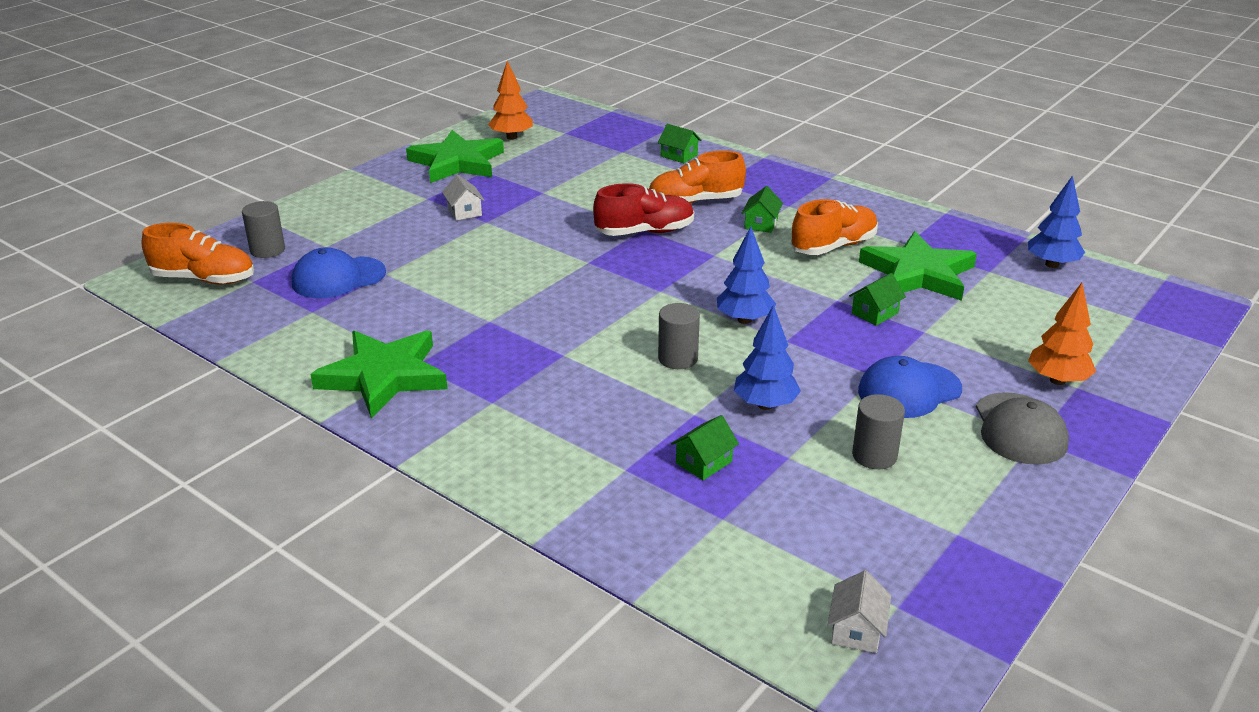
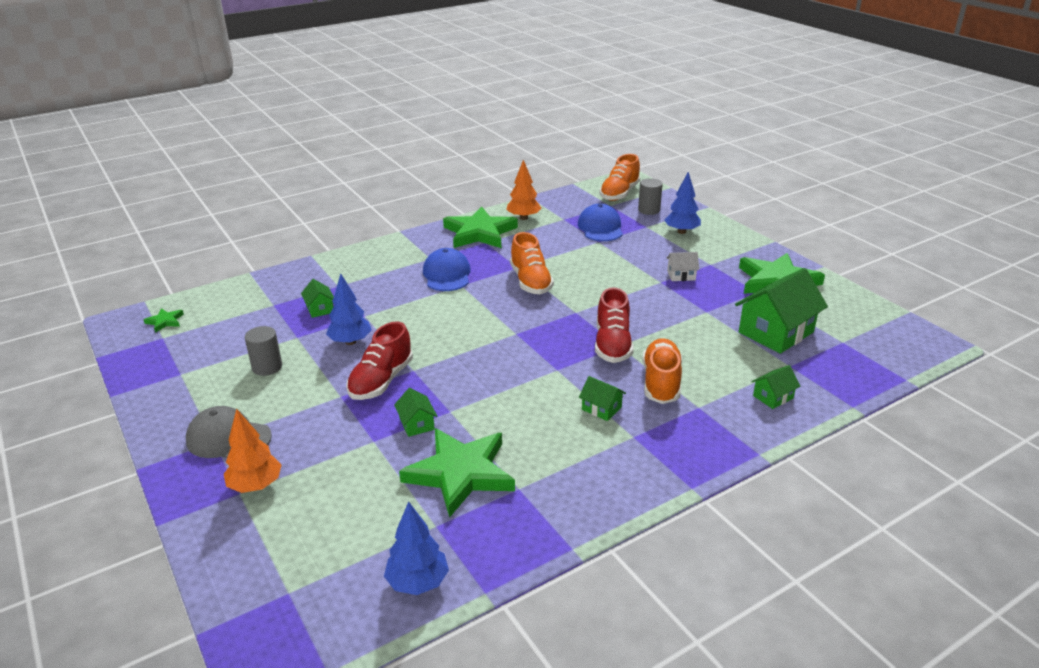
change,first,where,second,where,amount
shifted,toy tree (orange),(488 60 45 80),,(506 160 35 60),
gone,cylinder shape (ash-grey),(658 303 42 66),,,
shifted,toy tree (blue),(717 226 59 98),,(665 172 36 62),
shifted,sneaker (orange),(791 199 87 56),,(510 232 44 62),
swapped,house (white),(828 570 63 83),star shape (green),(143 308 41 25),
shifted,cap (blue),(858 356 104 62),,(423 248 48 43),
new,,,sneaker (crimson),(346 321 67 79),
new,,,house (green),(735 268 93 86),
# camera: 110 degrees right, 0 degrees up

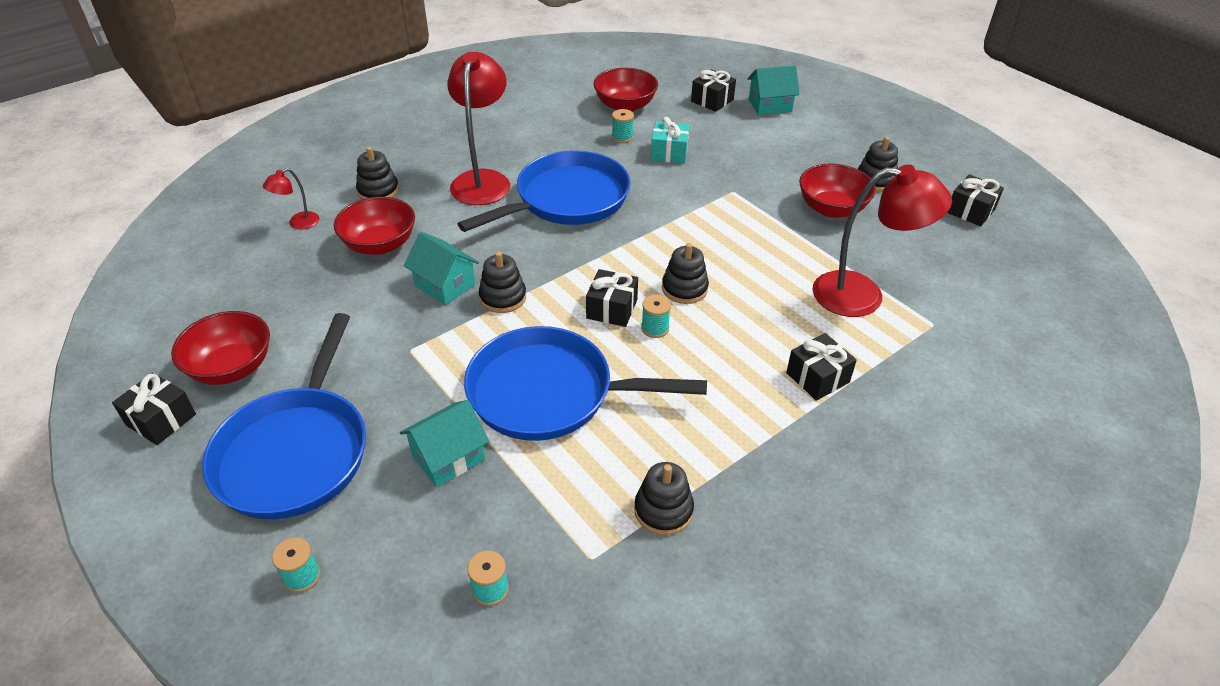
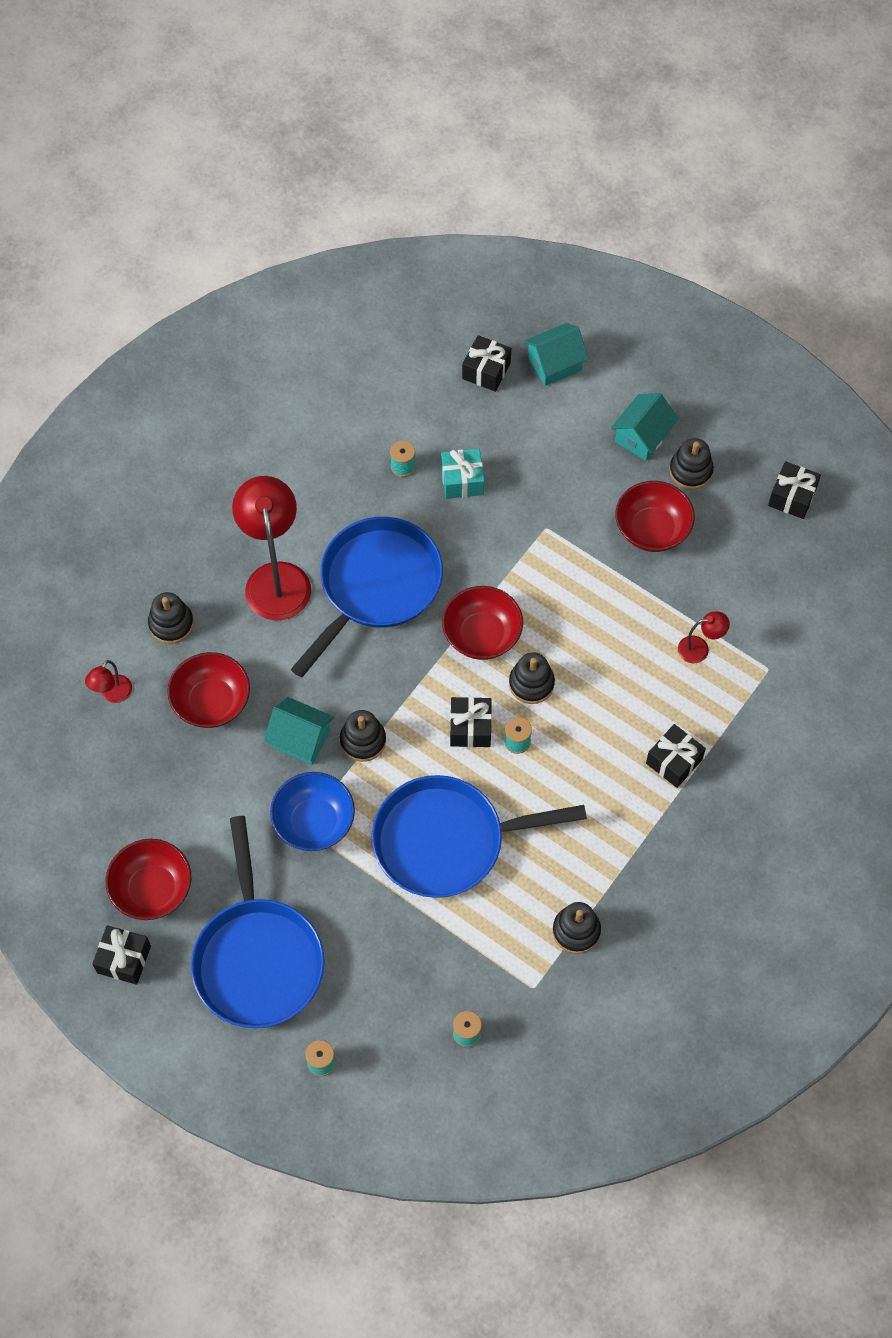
change,first,where,second,where,amount
shifted,house (aqua),(400 400 89 87),,(611 393 68 68),
shifted,bowl (crimson),(593 68 65 44),,(442 586 81 74),
scaled,desk lamp (crimson),(812 164 140 153),,(678 612 52 51),x0.46
new,,,bowl (blue),(270 772 85 79),
# camera: 15 degrees left, 20 degrees up

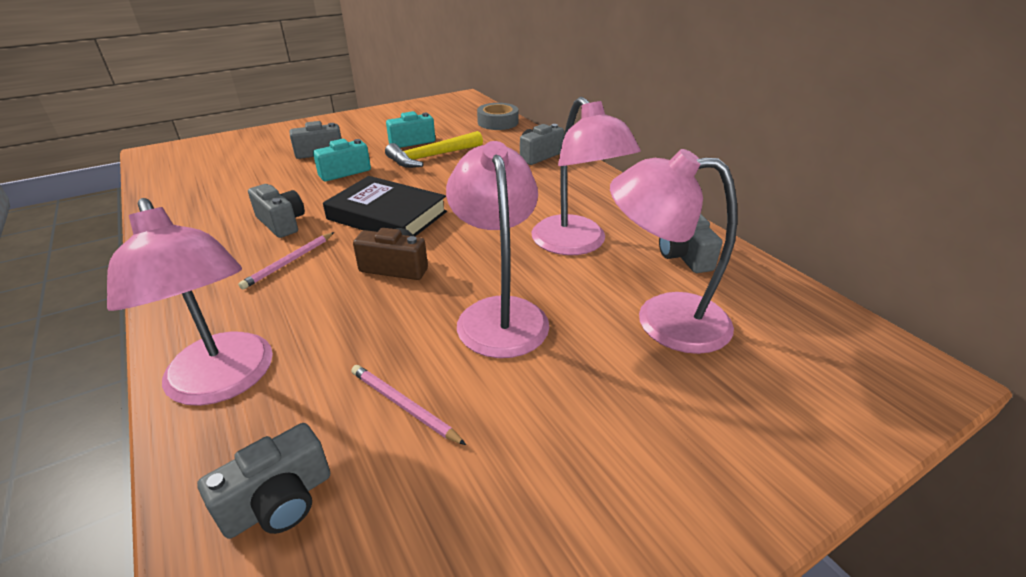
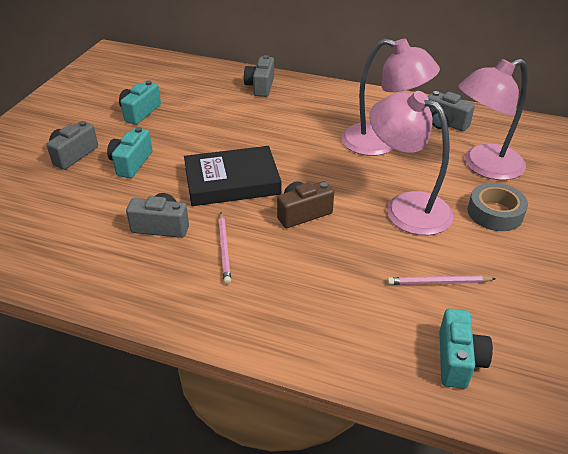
change,first,where,second,where,amount
gone,desk lamp (rosy),(107 198 166 208),,,
repainted,camera (ash-grey),(197 423 133 116),camera (aqua),(439 308 54 81),
gone,carpenter's hammer (yellow),(385 131 98 37),,,
shifted,tape (ash-grey),(477 103 41 27),,(468 183 60 48),
# camera: 40 degrees left, 5 degrees up

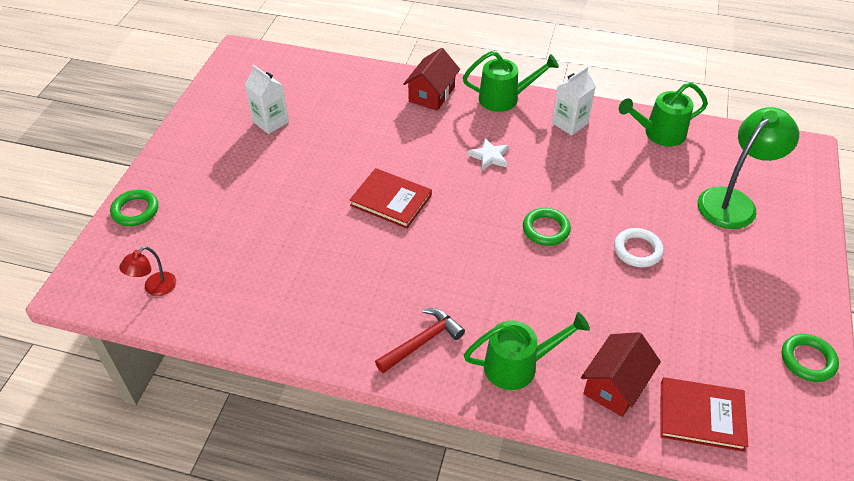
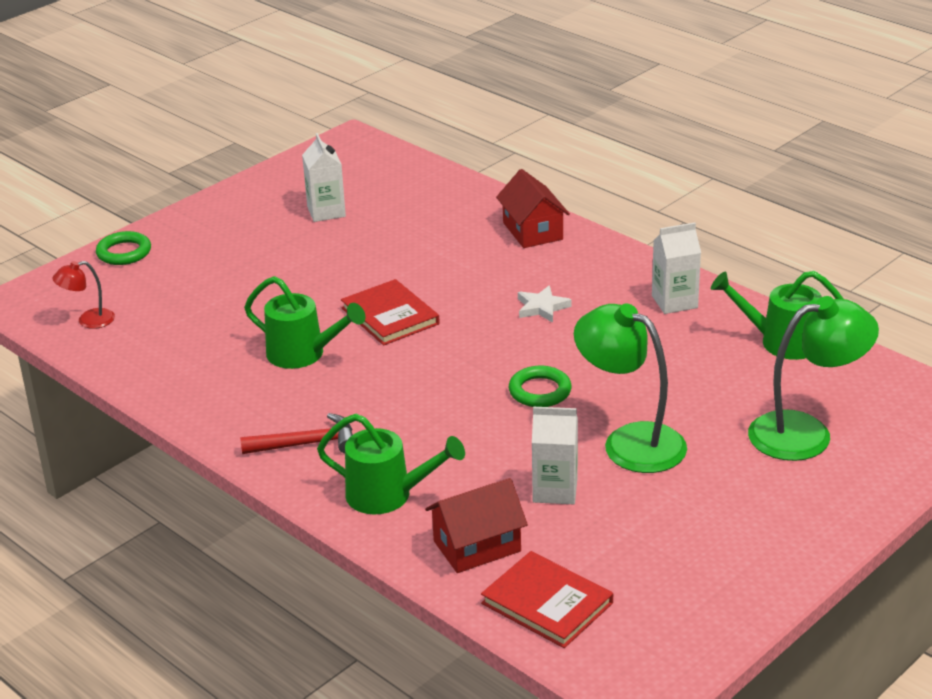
change,first,where,second,where,amount
rotated,house (crimson),(403 48 57 63),,(496 169 74 79),75 degrees counterclockwise
shifted,watering pot (green),(463 51 96 61),,(244 276 121 93),
swapped,torus (white),(614 228 50 39),desk lamp (green),(574 303 113 170),
gone,torus (green),(781 334 58 48),,,
new,,,milk carton (white),(532 407 46 97),
# camera: 30 degrees right, 15 degrees down

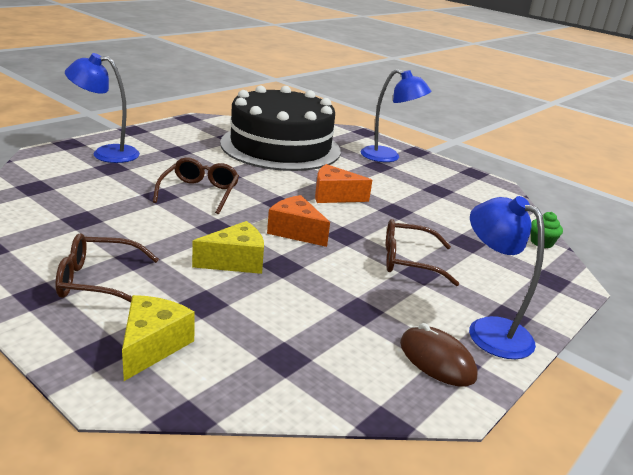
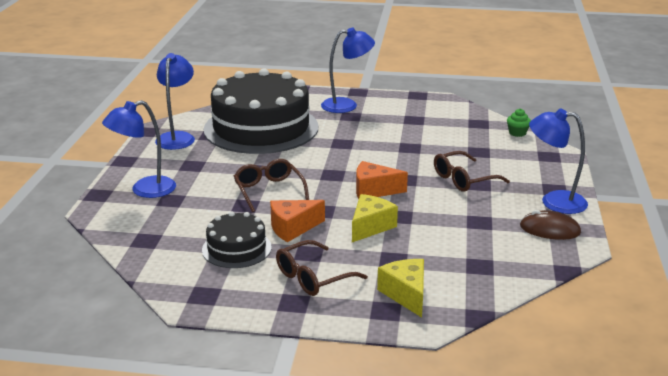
change,first,where,second,where,amount
shifted,cheese wedge (orange),(315 164 57 39),,(270 200 55 42),
new,,,desk lamp (blue),(155 53 40 97),
new,,,gateau (black),(202 211 70 57),
# camera: 30 degrees left, 0 degrees up

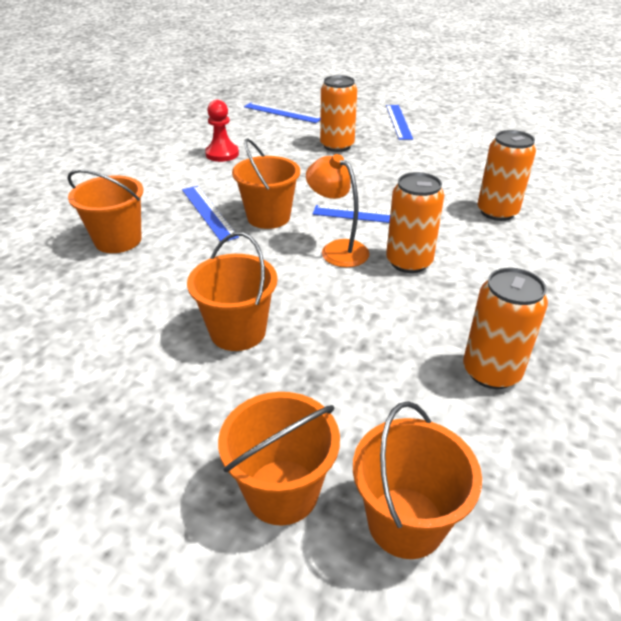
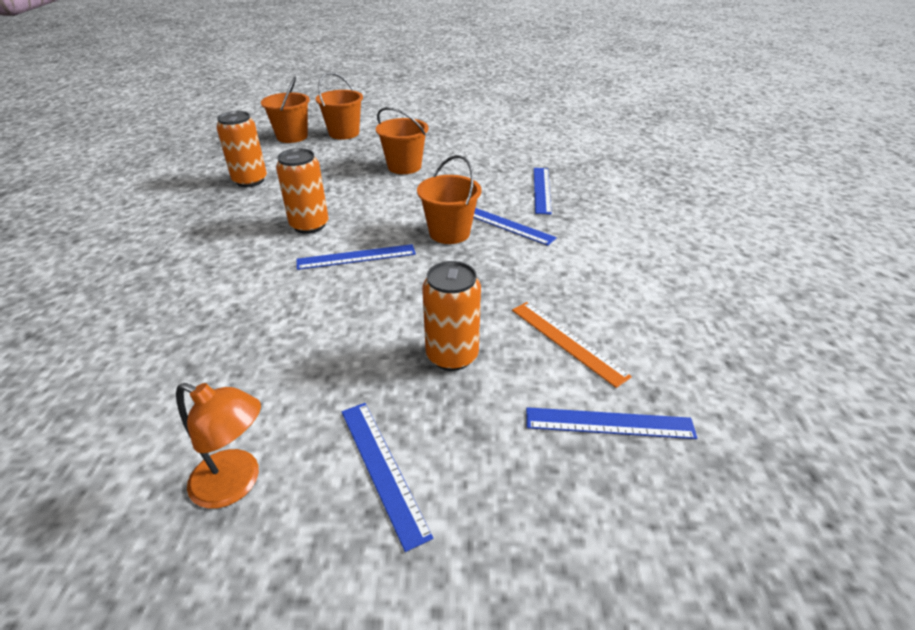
change,first,where,second,where,amount
swapped,bucket (orange),(68 169 75 84),ruler (blue),(534 168 18 47),
gone,game pawn (crimson),(205 100 34 62),,,
shifted,desk lamp (orange),(306 154 64 113),,(176 383 85 126),
gone,soda can (orange),(477 130 59 91),,,
new,,,ruler (orange),(512 302 120 86),
# camera: 155 degrees right, 0 degrees up

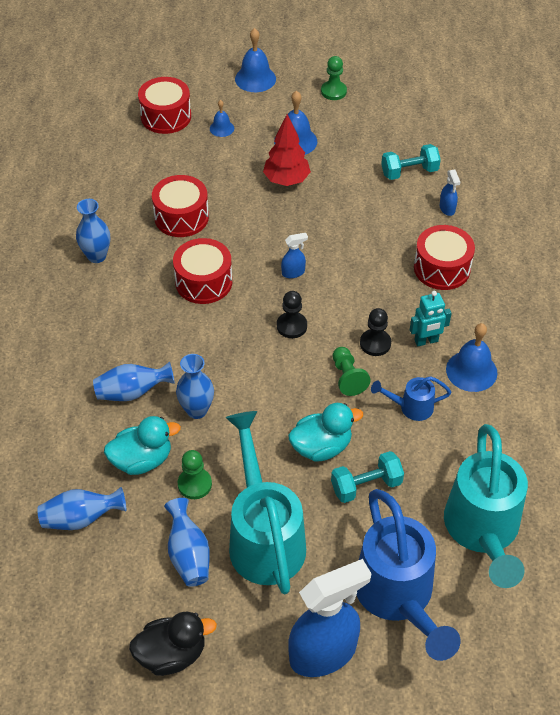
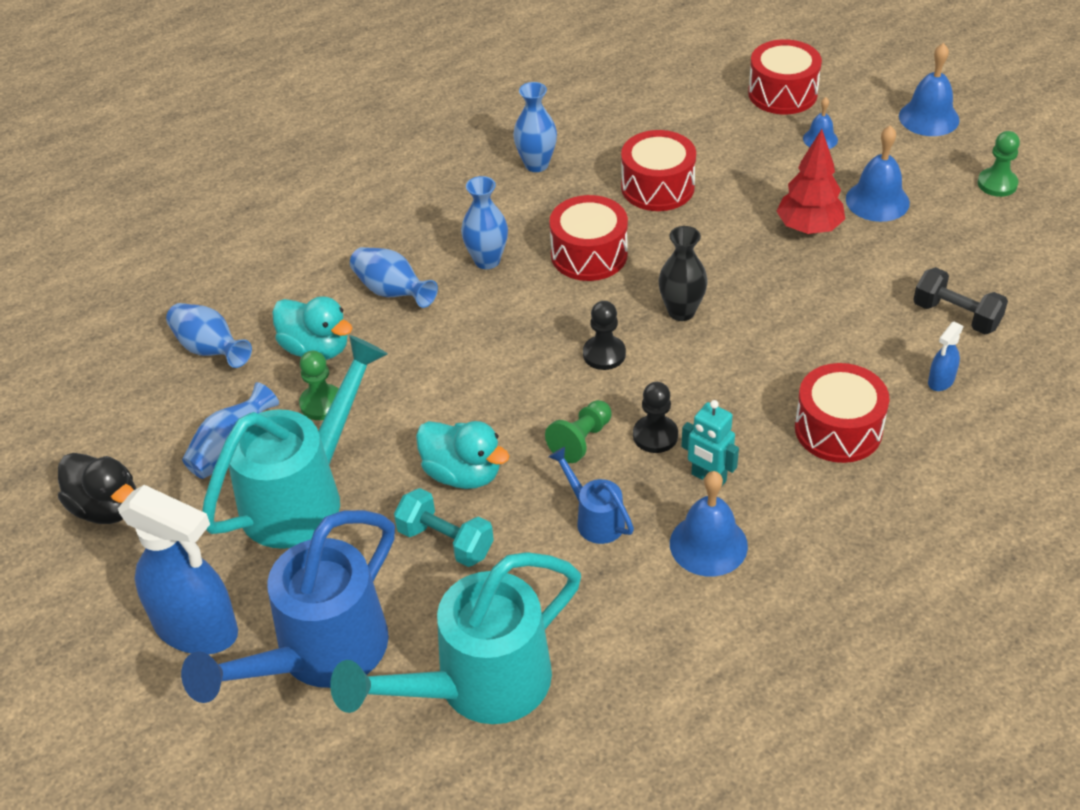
change,first,where,second,where,amount
shifted,vase (blue),(176 354 38 65),,(461 176 47 93),
swapped,spray bottle (blue),(281 233 27 45),vase (black),(659 226 49 95),
repainted,free weight (aqua),(381 144 60 36),free weight (black),(913 267 95 67),
# camera: 55 degrees right, 5 degrees down

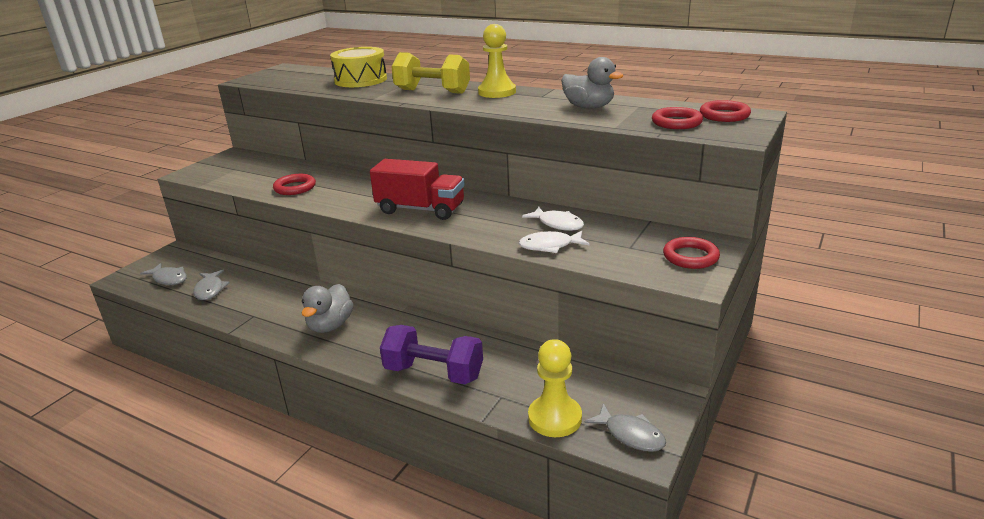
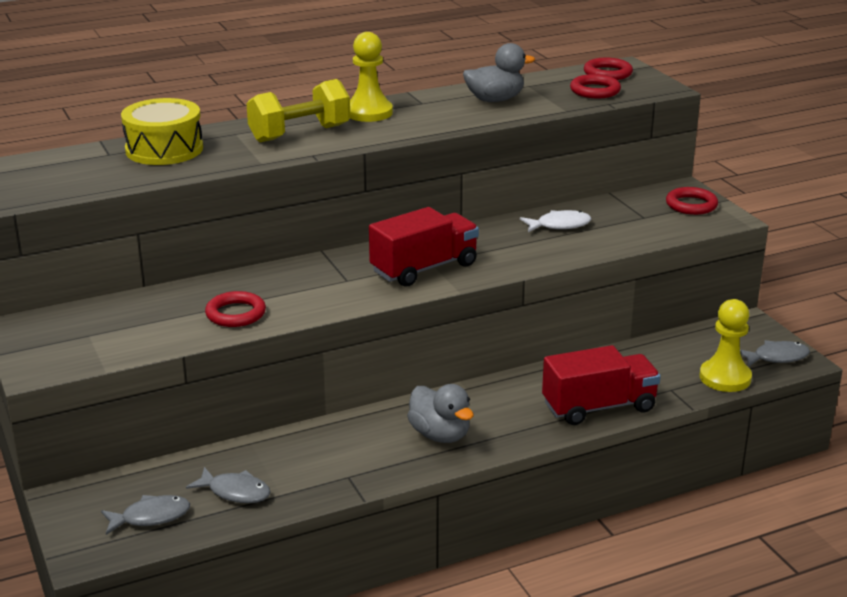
change,first,where,second,where,amount
swapped,free weight (royal purple),(380 325 103 59),toy truck (crimson),(542 345 119 80),
gone,fish (white),(519 231 70 22),,,
# camera: 55 degrees left, 0 degrees up

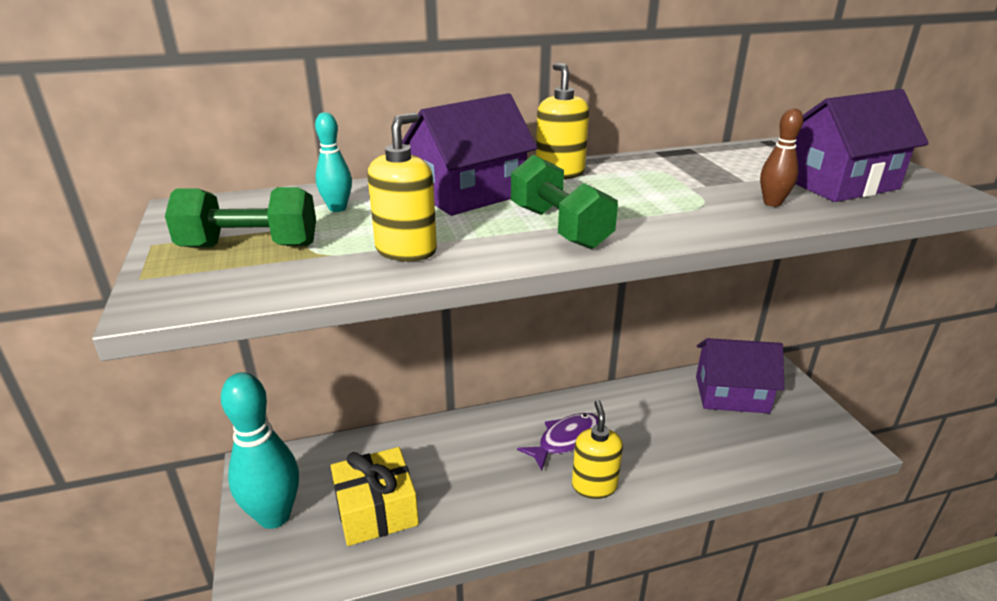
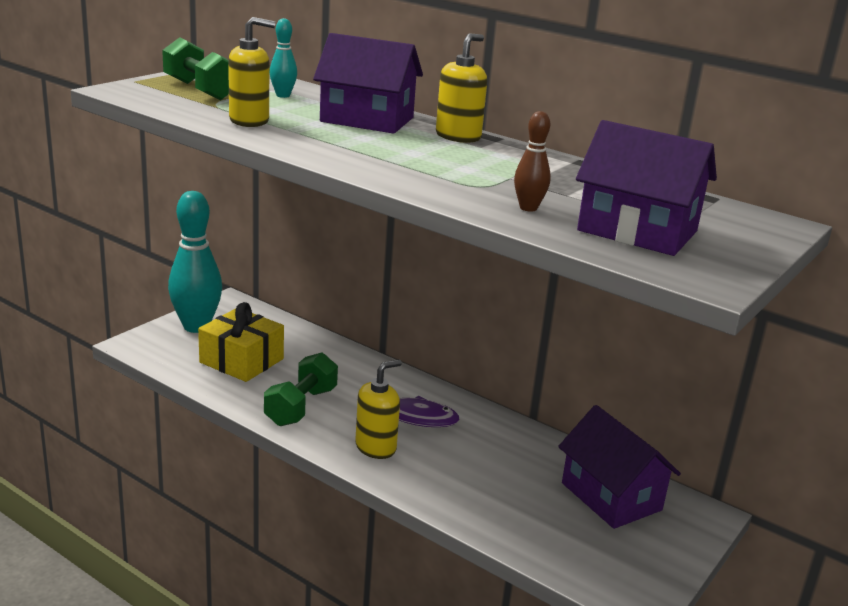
change,first,where,second,where,amount
shifted,free weight (green),(511 155 107 94),,(264 352 74 74),
# camera: 50 degrees right, 5 degrees down

